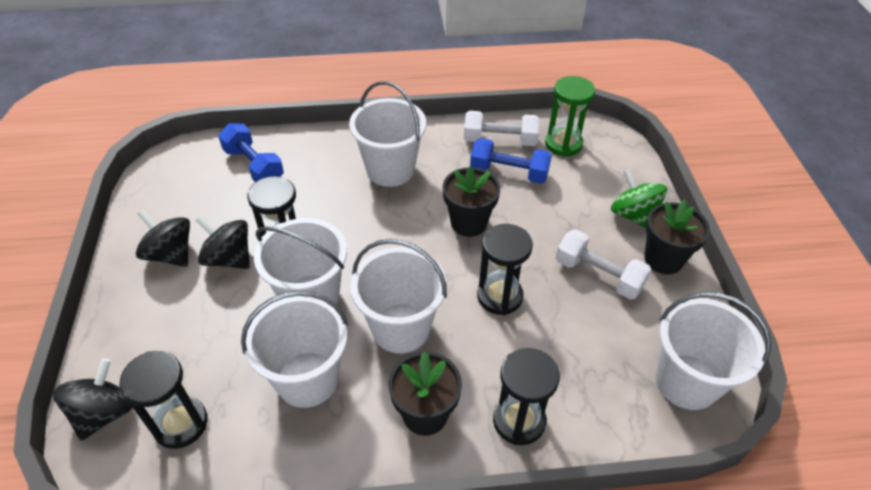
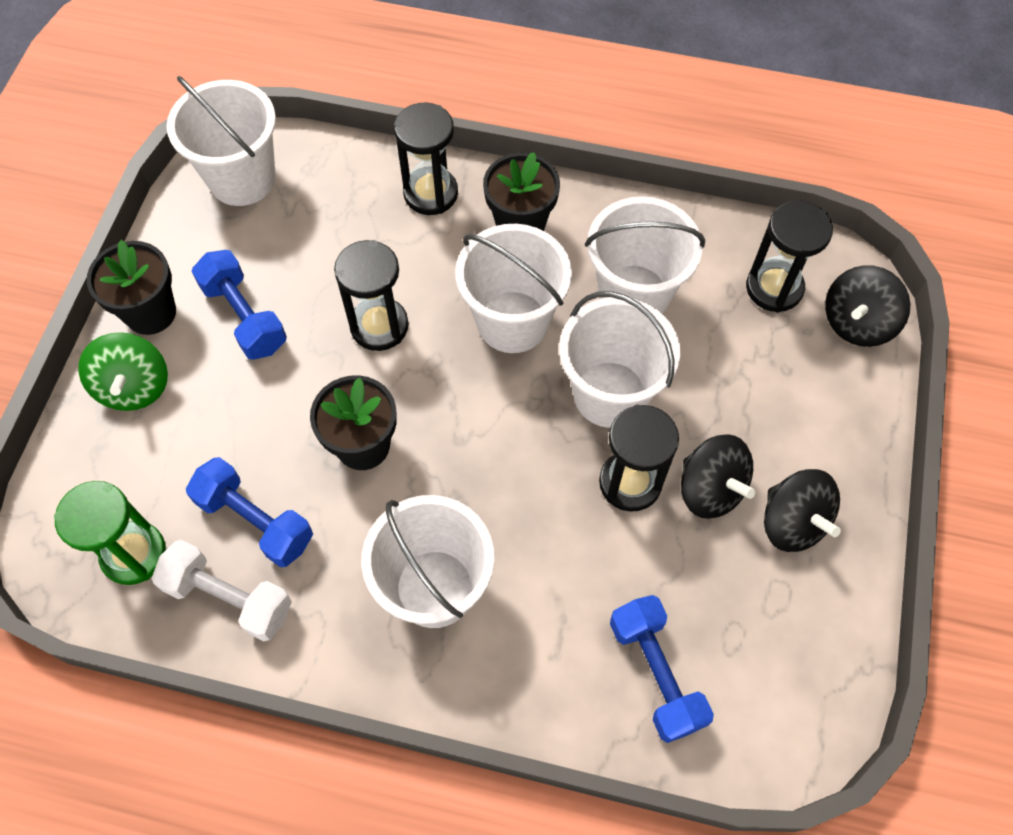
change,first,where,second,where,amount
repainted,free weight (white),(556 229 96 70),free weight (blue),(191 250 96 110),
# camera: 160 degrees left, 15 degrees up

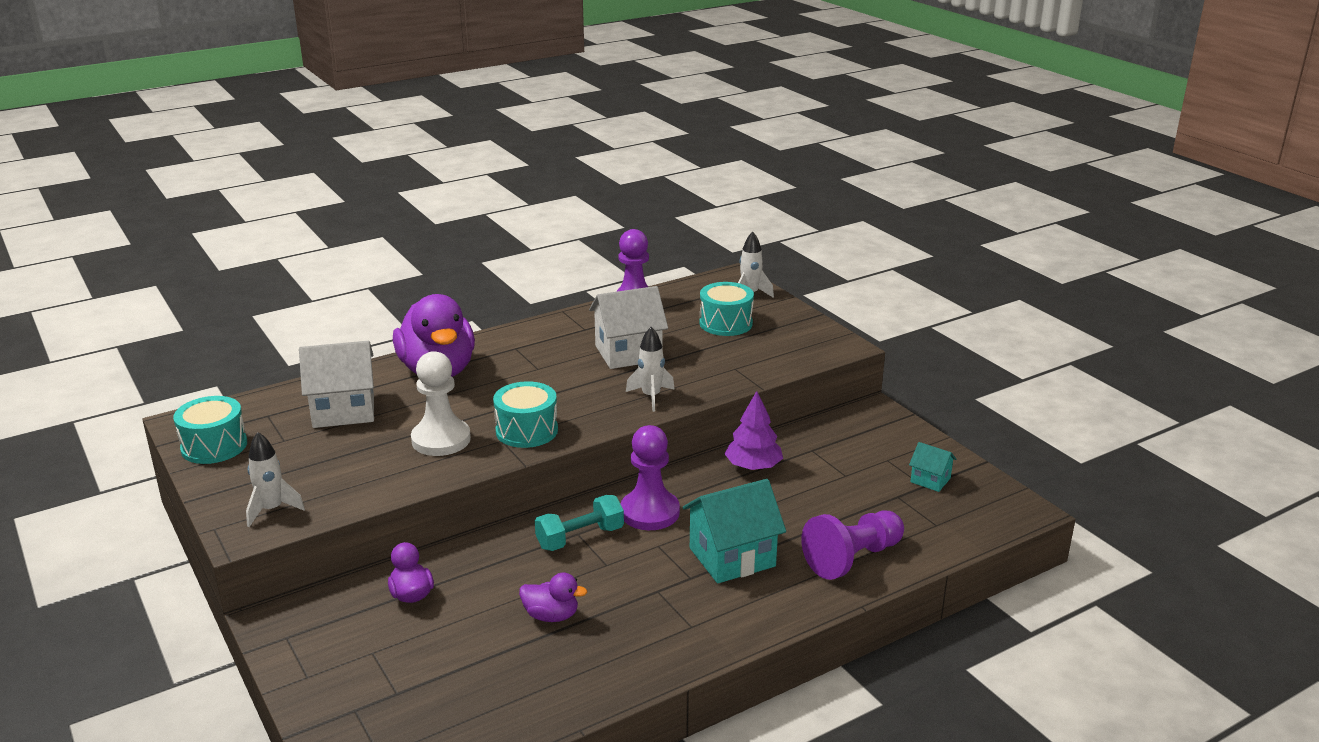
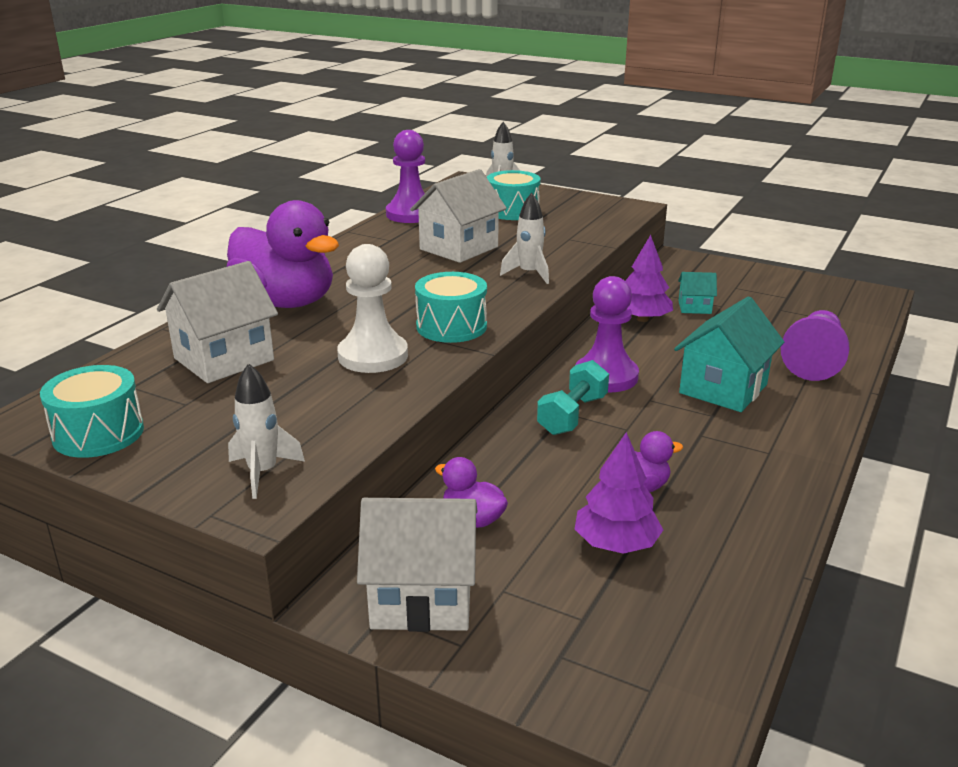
change,first,where,second,where,amount
shifted,house (aqua),(909 442 48 50),,(678 272 39 42),
new,,,house (white),(357 498 120 134),
new,,,toy tree (royal purple),(575 432 88 122),
# camera: 30 degrees left, 0 degrees up

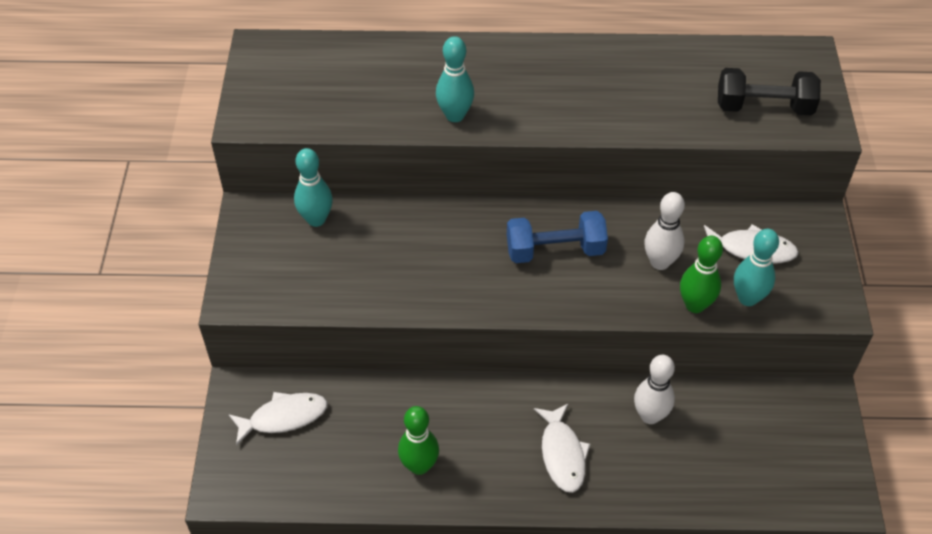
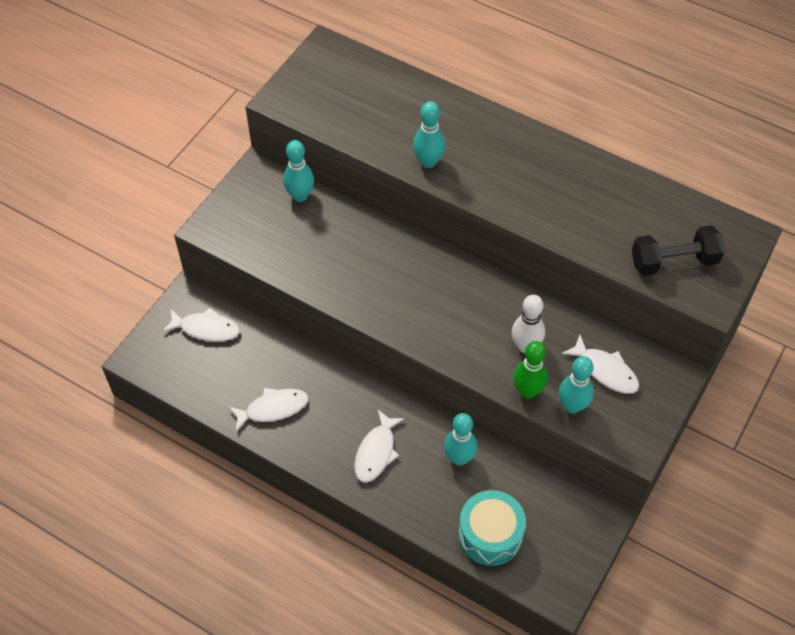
change,first,where,second,where,amount
swapped,tenpin (green),(398 406 41 69),fish (white),(228 388 81 43),
gone,free weight (blue),(507 211 101 52),,,
repainted,tenpin (white),(634 355 41 69),tenpin (aqua),(444 413 33 52),
rotated,free weight (black),(718 68 103 47),,(632 225 93 51),45 degrees counterclockwise
new,,,toy drum (aqua),(459 490 67 76),
# camera: 30 degrees right, 5 degrees up

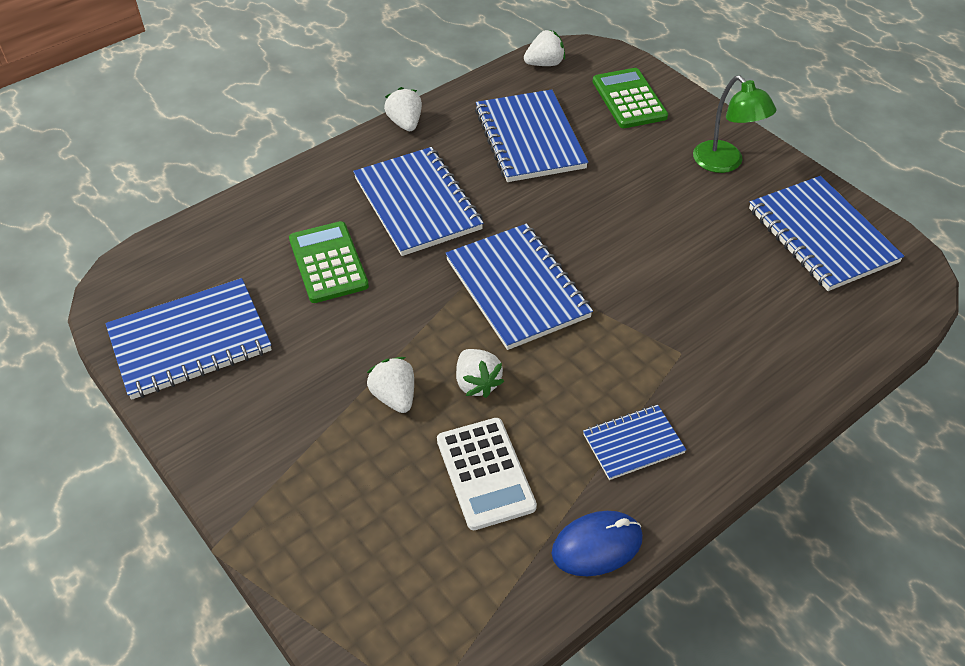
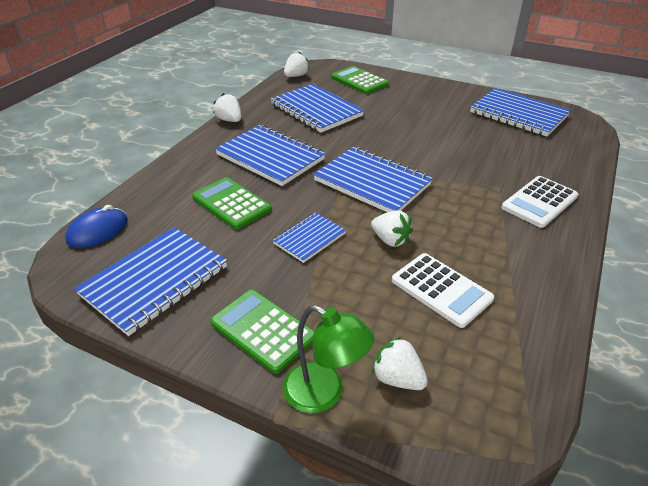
change,first,where,second,where,amount
shifted,toy strawberry (white),(367 357 47 56),,(372 336 56 54),
shifted,computer mouse (blue),(551 511 92 65),,(65 205 63 43),
shifted,notepad (blue),(583 405 103 75),,(273 212 73 51),
shifted,desk lamp (green),(693 76 83 97),,(283 305 91 108),
new,,,pocket calculator (green),(210 290 104 84),
new,,,pocket calculator (white),(502 176 76 52),
# camera: 25 degrees left, 10 degrees down

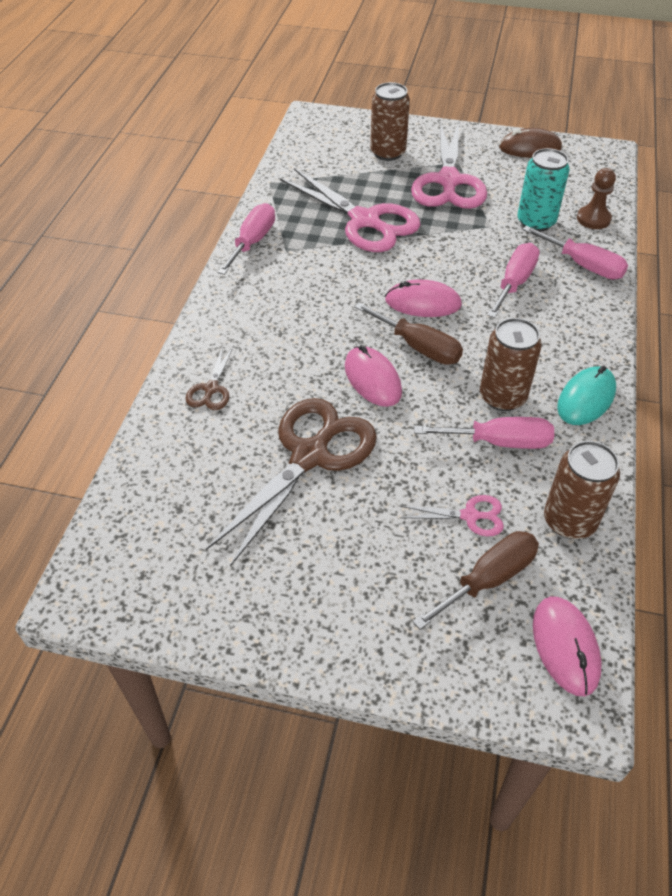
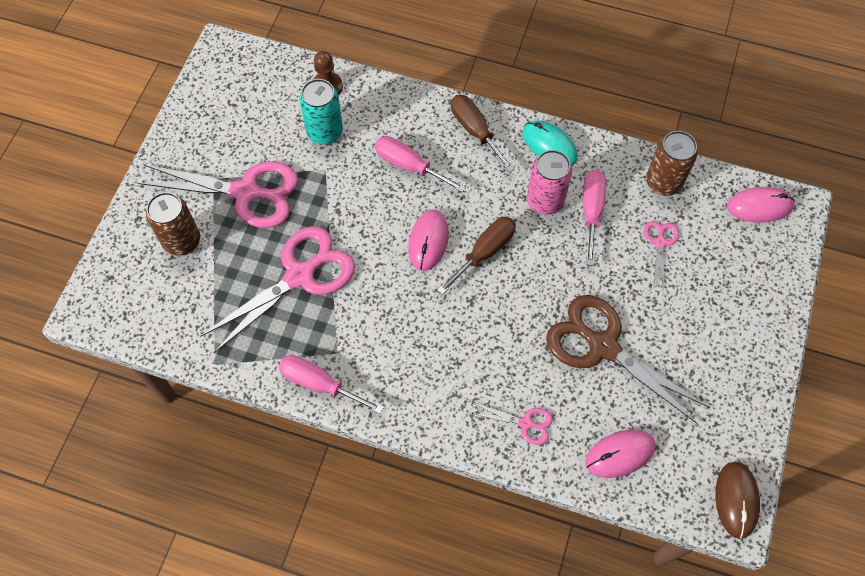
change,first,where,second,where,amount
repainted,shears (dark brown),(185 345 49 65),shears (rosy),(471 403 82 42),
shifted,computer mouse (rosy),(345 345 57 62),,(585 430 71 48),
shifted,flat screwdriver (dark brown),(413 531 126 99),,(451 95 64 77),
repainted,soda can (dark brown),(480 318 62 93),soda can (rosy),(527 150 45 65),
shifted,computer mouse (dark brown),(499 128 63 30),,(715 462 45 77),
gone,flat screwdriver (rosy),(522 226 106 54),,,
# camera: 85 degrees left, 15 degrees up

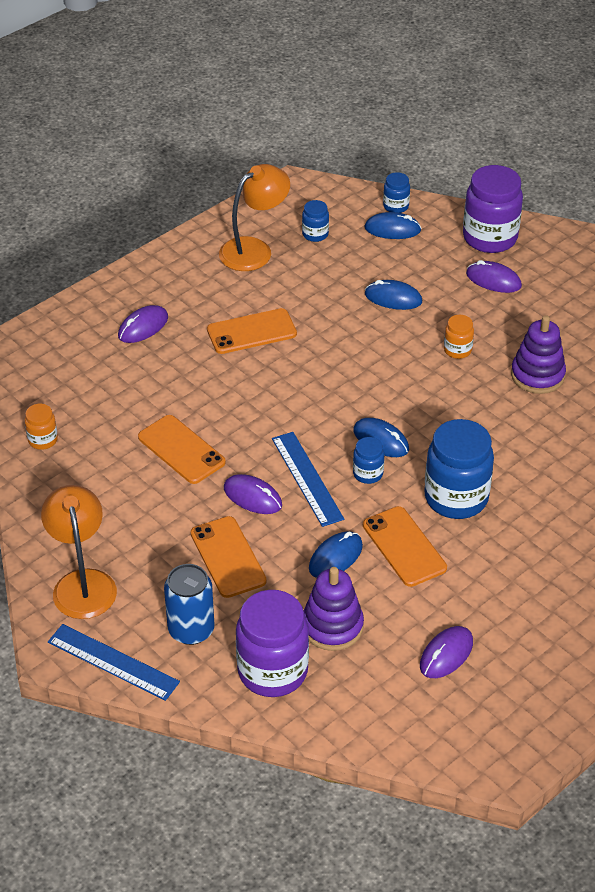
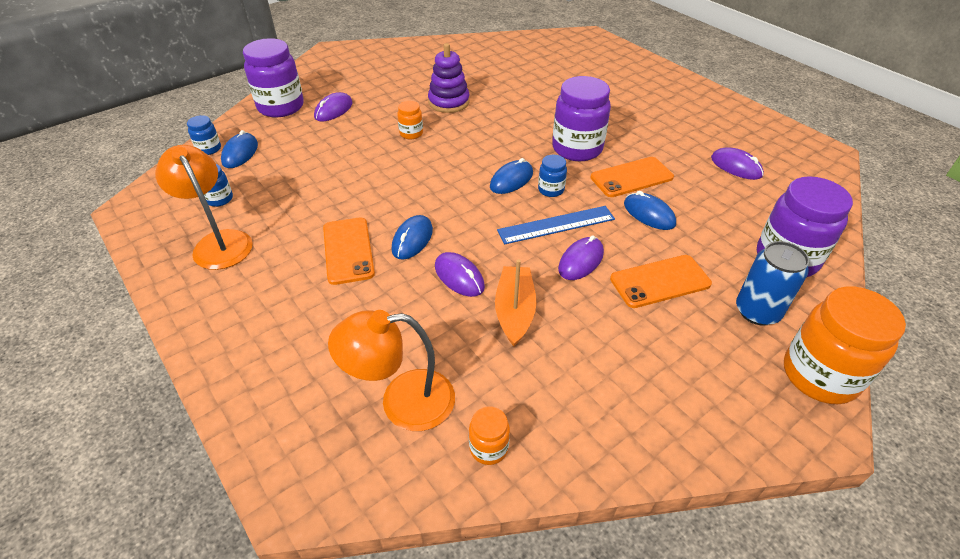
change,first,where,second,where,amount
shifted,desk lamp (orange),(41 485 76 134),,(328 310 127 121),
swapped,ruler (blue),(48 624 132 77),preserve jar (orange),(784 286 122 118),
shifted,computer mouse (royal purple),(118 305 50 38),,(435 252 50 45),
swapped,phone (orange),(138 415 88 69),toy boat (orange),(495 259 41 87),
gone,stacking toy (royal purple),(304 567 60 84),,,
shifted,computer mouse (blue),(365 280 57 30),,(391 215 42 45),
repainted,preserve jar (blue),(424 419 70 100),preserve jar (royal purple),(552 76 59 85),
# camera: 85 degrees left, 0 degrees up

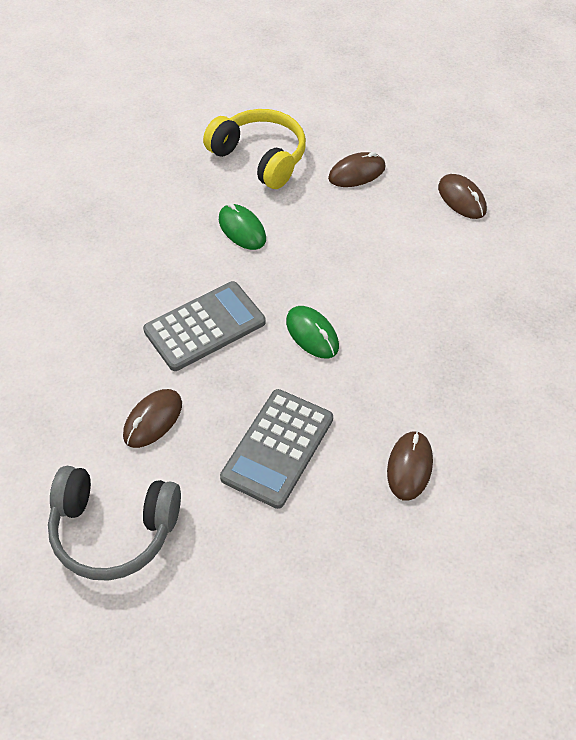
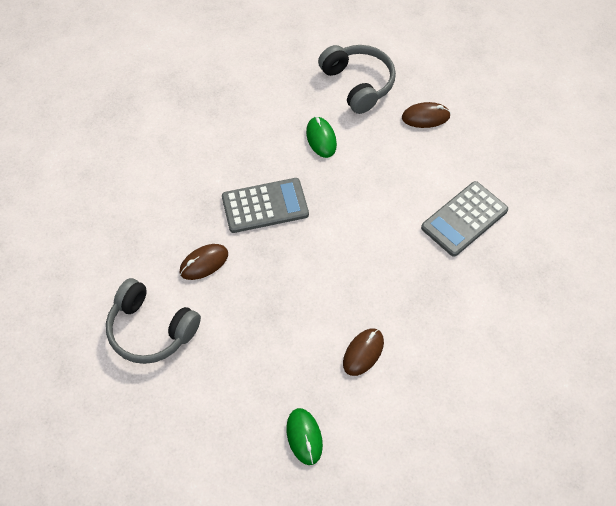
change,first,where,second,where,amount
repainted,headset (yellow),(203 109 103 80),headset (ash-grey),(318 45 78 69),
shifted,pocket calculator (ash-grey),(220 389 113 120),,(421 181 87 76),
shifted,computer mouse (green),(286 306 53 52),,(286 408 37 57),
gone,computer mouse (dark brown),(438 174 49 45),,,
# camera: 20 degrees right, 5 degrees up

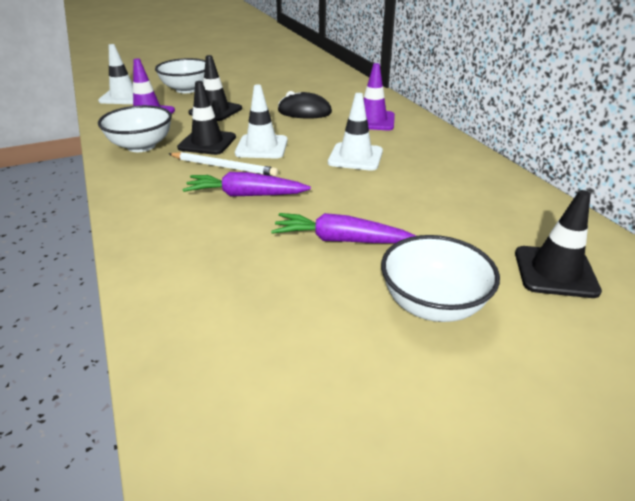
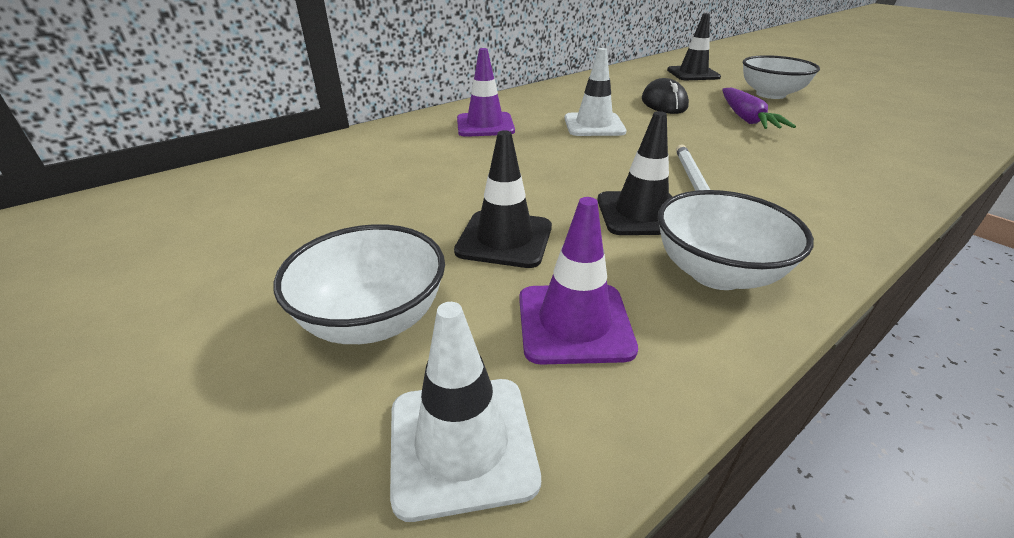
change,first,where,second,where,amount
gone,carrot (royal purple),(183 172 128 25),,,
gone,traffic cone (white),(235 84 53 74),,,
shifted,computer mouse (black),(278 91 54 28),,(642 78 47 36),
# camera: 105 degrees left, 0 degrees up

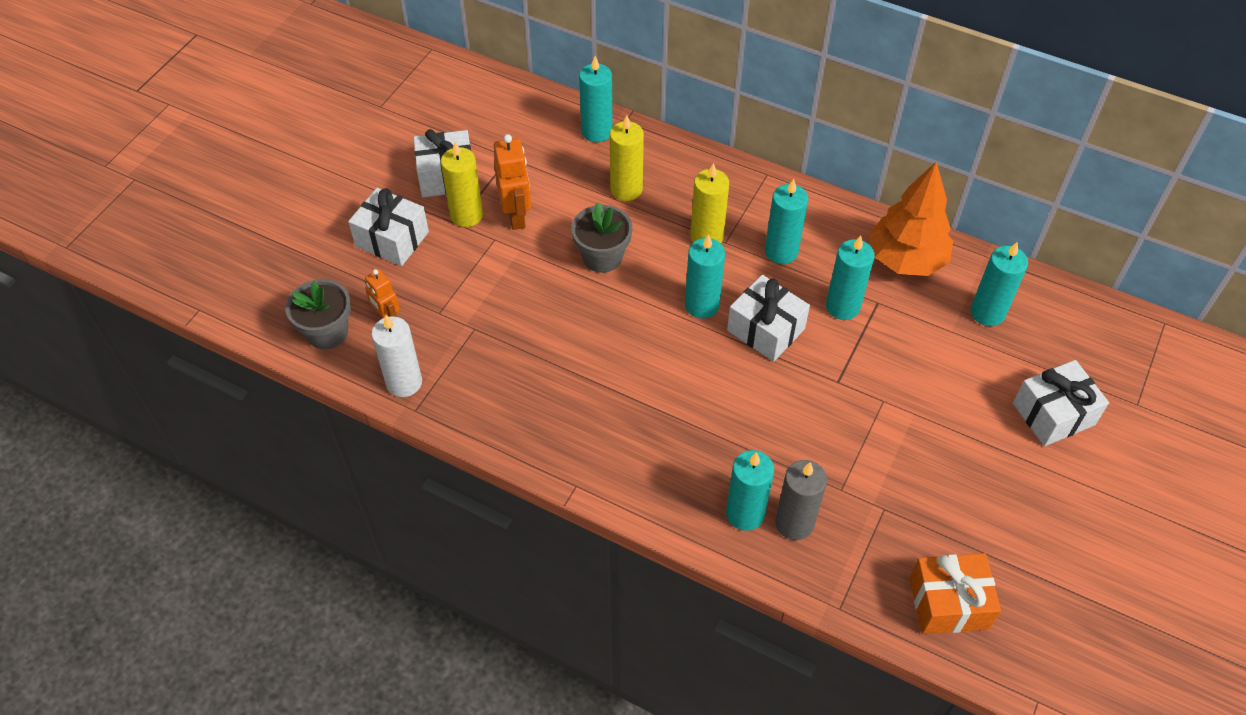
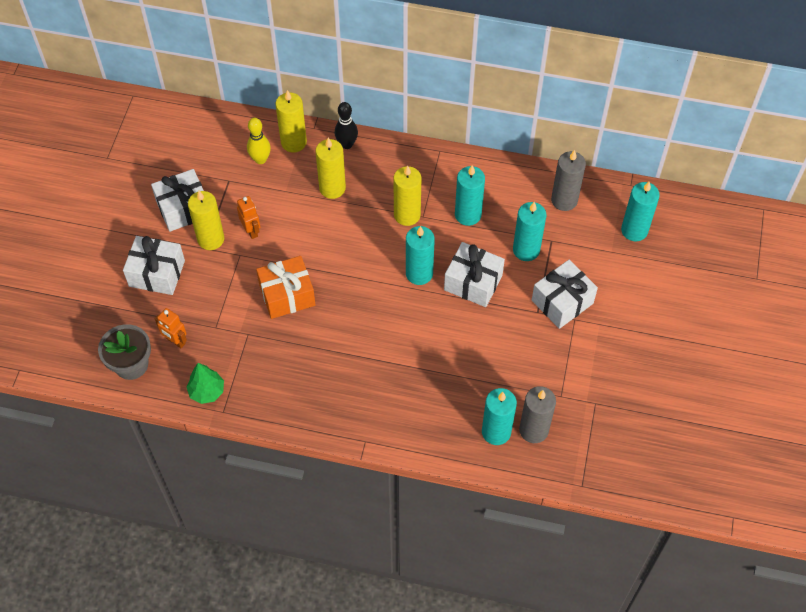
change,first,where,second,where,amount
swapped,wax candle (white),(371 315 51 82),toy tree (green),(186 363 38 41),
scaled,robot figure (orange),(494 134 37 96),,(237 196 23 43),x0.64
gone,flower pot (ash-grey),(571 202 61 71),,,
repainted,wax candle (aqua),(579 56 34 86),wax candle (yellow),(276 90 31 62),
swapped,toy tree (orange),(869 162 84 114),wax candle (ash-grey),(551 150 35 61),
shifted,gift (orange),(909 553 92 81),,(256 256 59 63),
shifted,gift (white),(1013 360 96 86),,(532 260 66 69),
new,,,tenpin (yellow),(247 118 24 46),
new,,,tenpin (black),(334 102 24 47),
# camera: 15 degrees left, 5 degrees up

